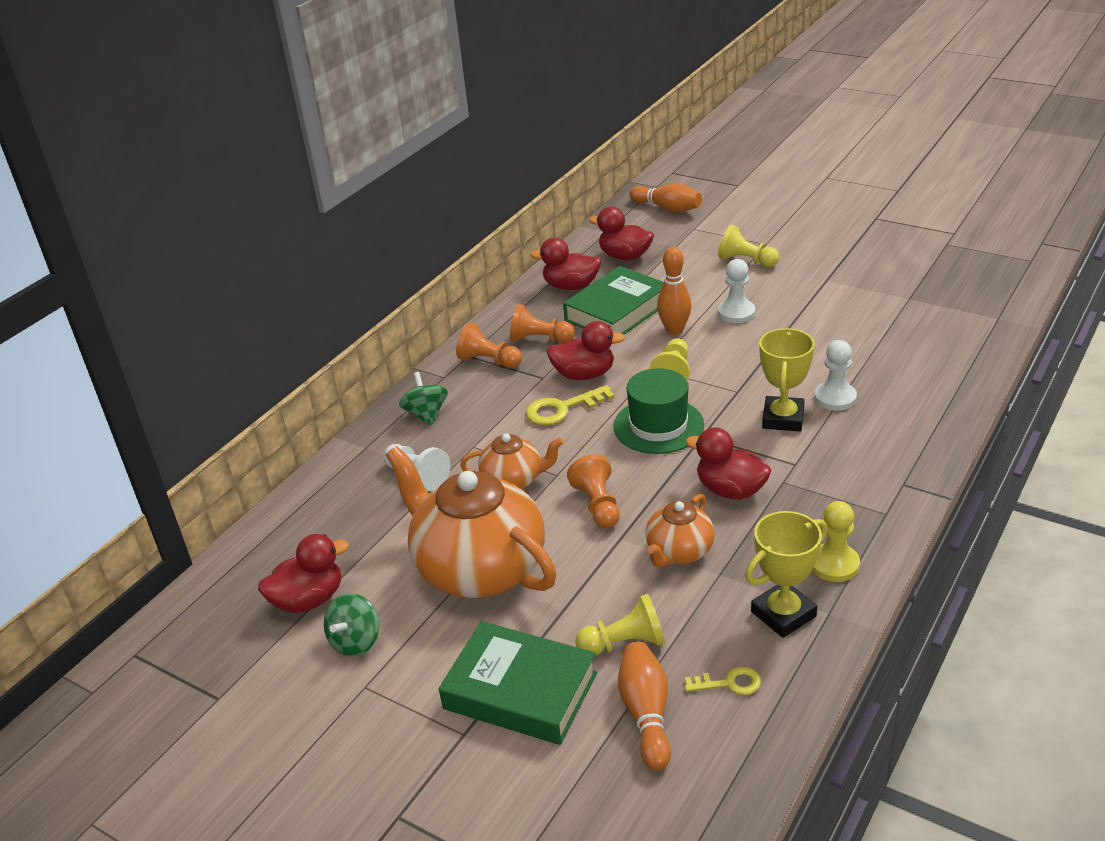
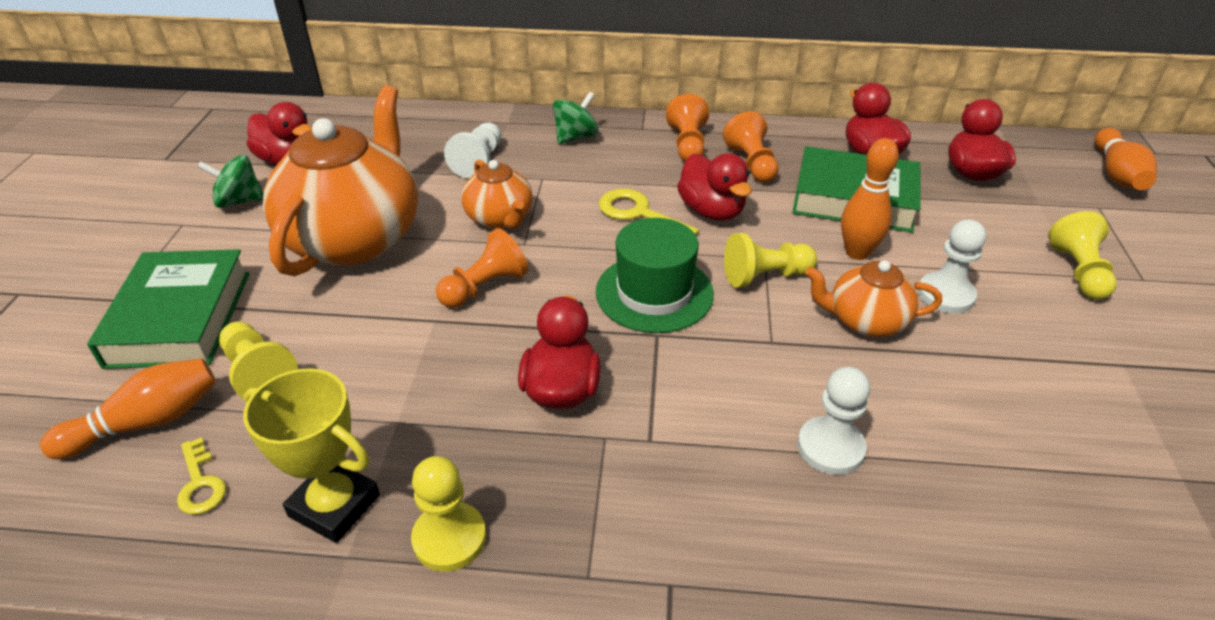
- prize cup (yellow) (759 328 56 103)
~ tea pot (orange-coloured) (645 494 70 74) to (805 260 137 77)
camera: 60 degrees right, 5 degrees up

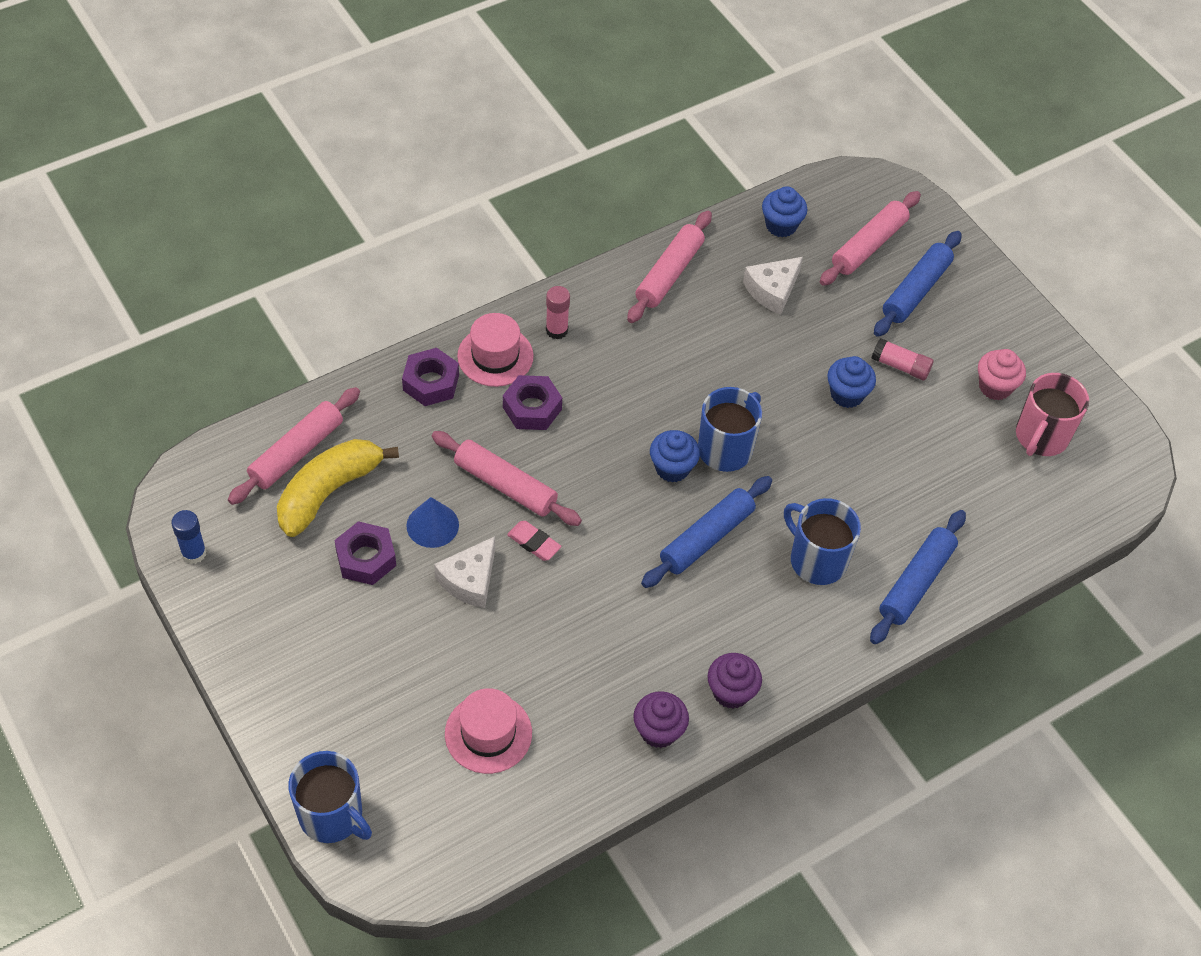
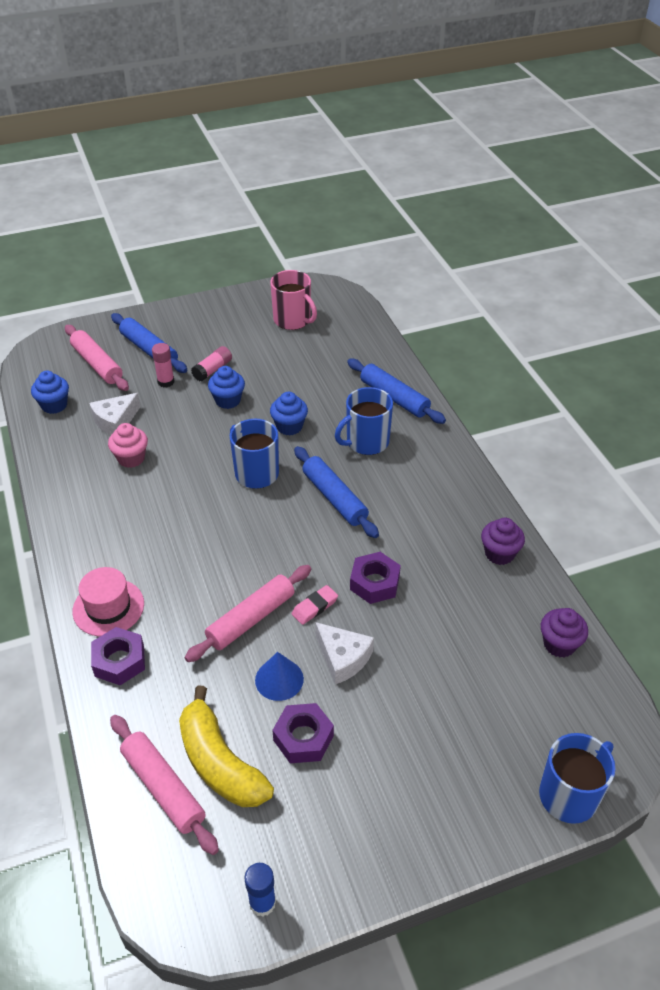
- hat (rose-pink) (445 688 87 86)
- rolling pin (rose-pink) (627 211 85 112)
~ hexagon nut (violet) (503 375 59 55) to (350 552 51 52)
~ glue (rose-pink) (546 286 24 53) to (152 343 23 44)
~ muffin (cobalt) (650 430 50 52) to (270 392 38 44)
~ muffin (violet) (708 653 54 56) to (541 608 47 50)
~ muffin (rose-pink) (978 349 48 51) to (108 423 40 45)
~ cheese wedge (snow-white) (743 257 60 58) = (89 393 51 42) 75 degrees clockwise
camera: 75 degrees left, 10 degrees down

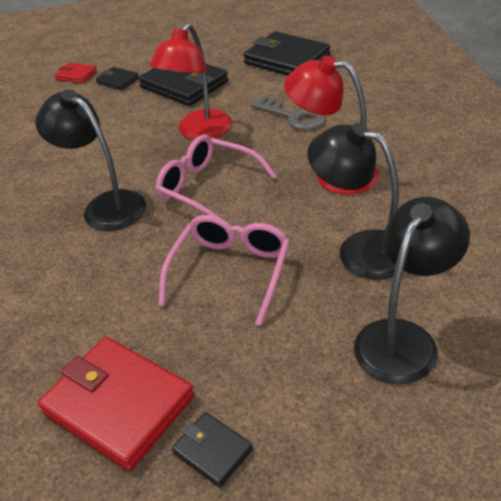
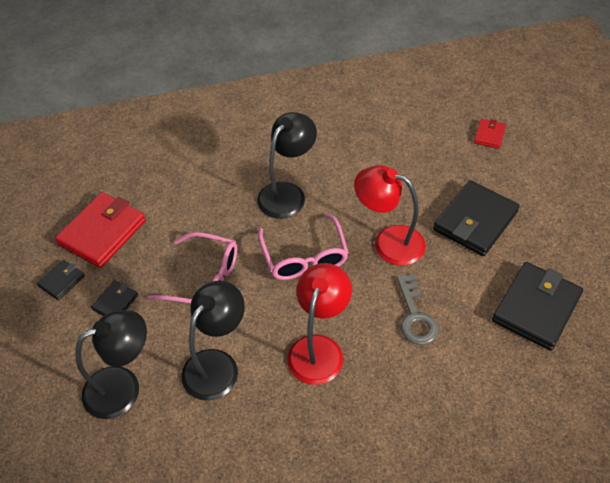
~ billfold (black) (96 67 43 23) to (91 280 47 36)
~ spectacles (rose-pink) (156 135 121 84) = (258 213 91 67) 135 degrees clockwise
~ latchkey (gray) (252 96 73 34) = (397 274 42 71) 45 degrees counterclockwise
~ reading lamp (black) (354 197 116 187) = (75 310 72 109) 60 degrees counterclockwise
camera: 85 degrees right, 10 degrees up

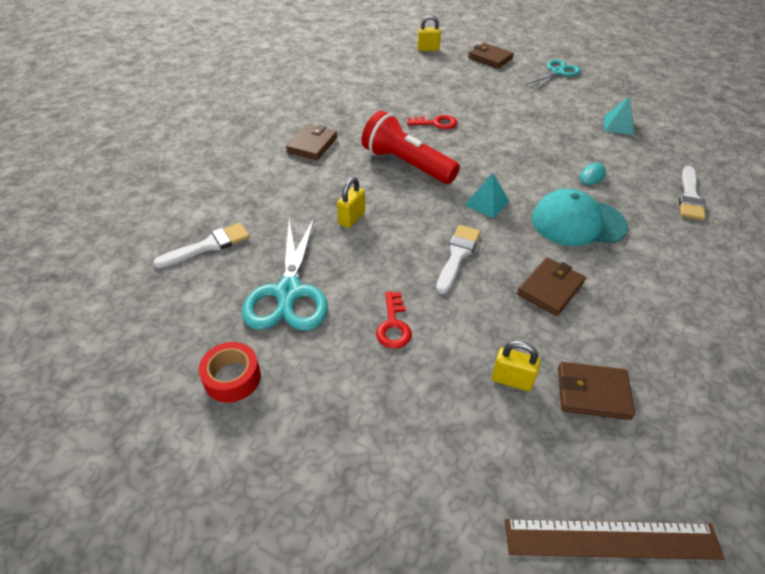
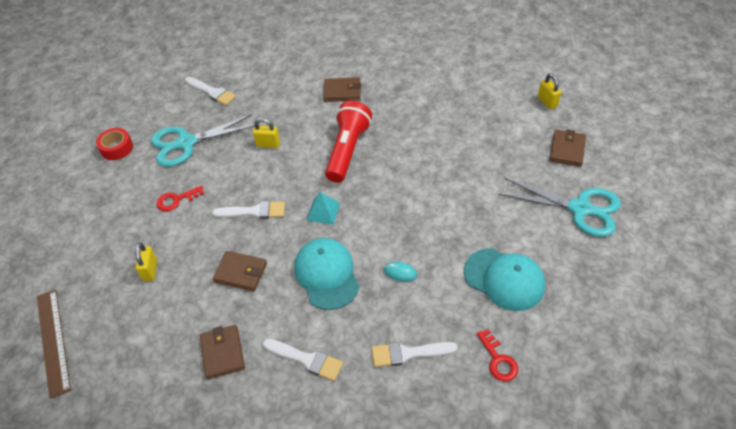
+ paint brush (snow-white) (263 339 80 42)
~ latchkey (scarlet) (407 115 50 14) to (477 329 41 52)
~ billfold (dark brown) (558 362 77 58) to (200 325 45 54)
~ solid pyramid (turquoise) (604 96 30 39) to cap (turquoise) (464 248 81 63)
~ scissors (turquoise) (525 59 56 31) = (498 178 123 59) x1.54
camera: 70 degrees right, 5 degrees up

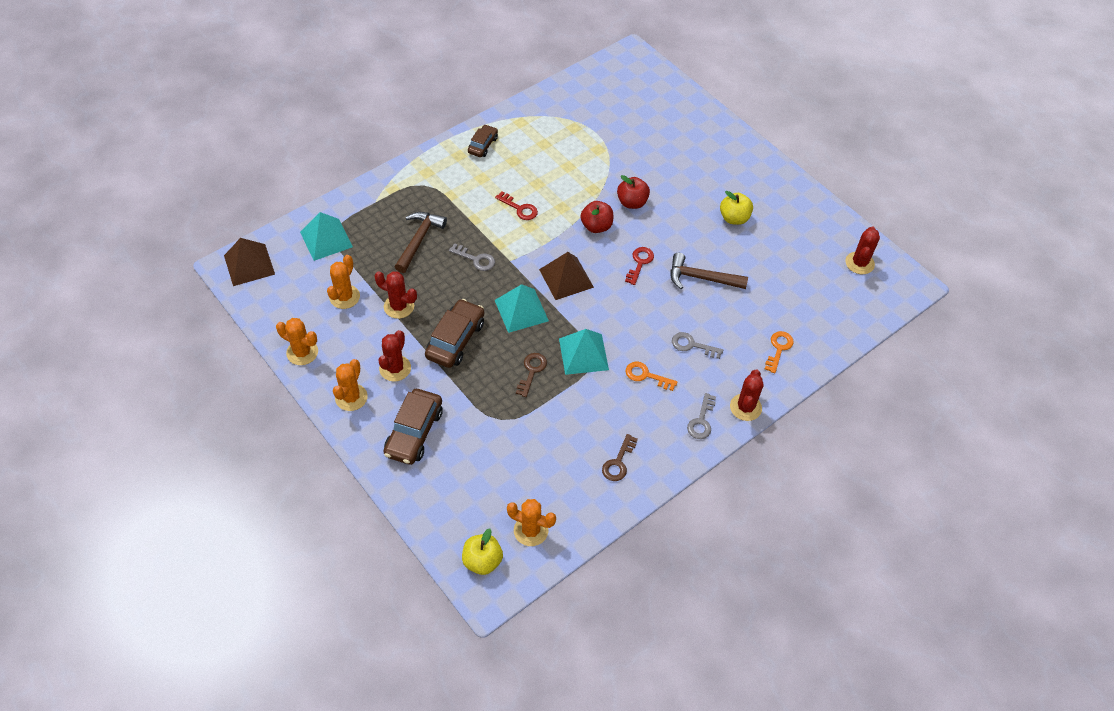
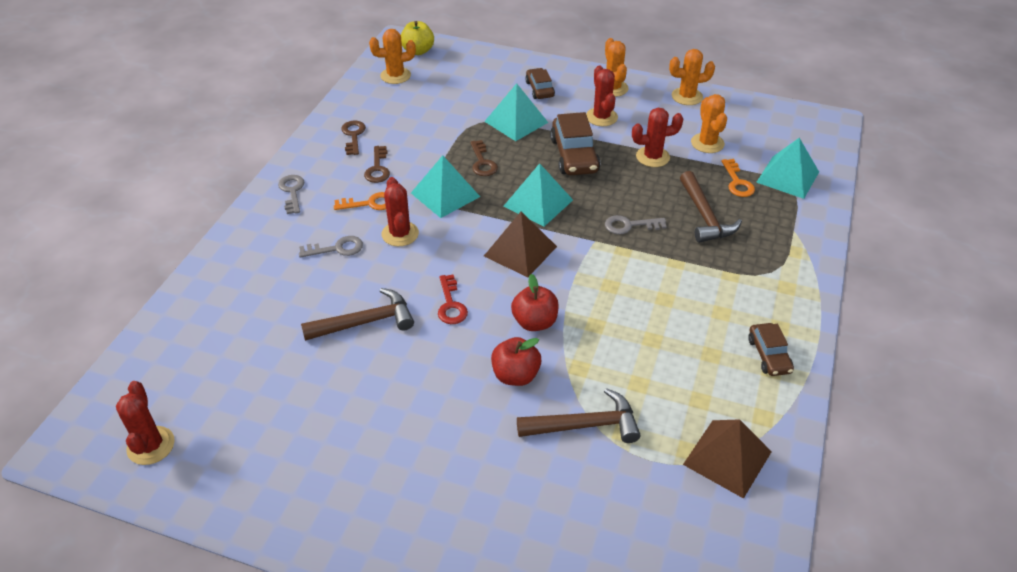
- latchkey (scarlet) (495 191 43 29)
- toy apple (yellow) (720 191 33 34)
+ latchkey (dark brown) (364 146 26 37)
+ solid pyramid (turquoise) (484 83 64 58)
+ carpenter's hammer (dark brown) (517 388 124 55)
~ solid pyramid (dark brown) (224 238 51 48) to (683 419 89 80)
~ prickly plant (scarlet) (730 369 33 52) to (382 177 37 69)
~ latchkey (orange-coloured) (765 331 29 42) to (721 159 34 38)
~ toy car (dark brown) (384 389 59 76) = (525 68 30 31) x0.60
camera: 150 degrees right, 10 degrees down

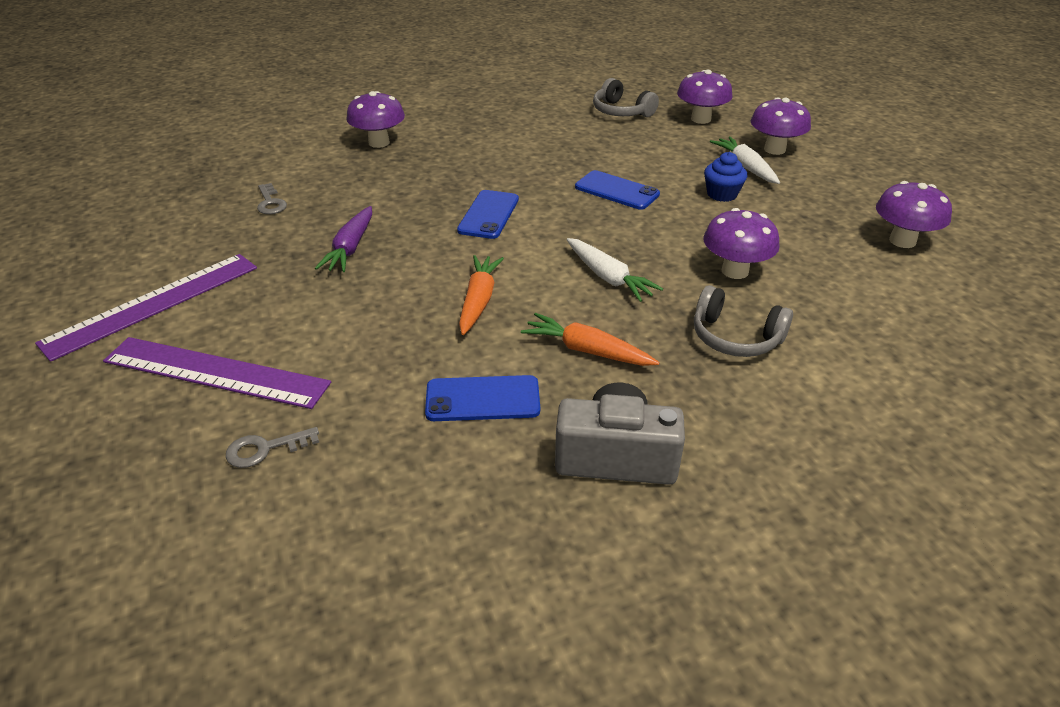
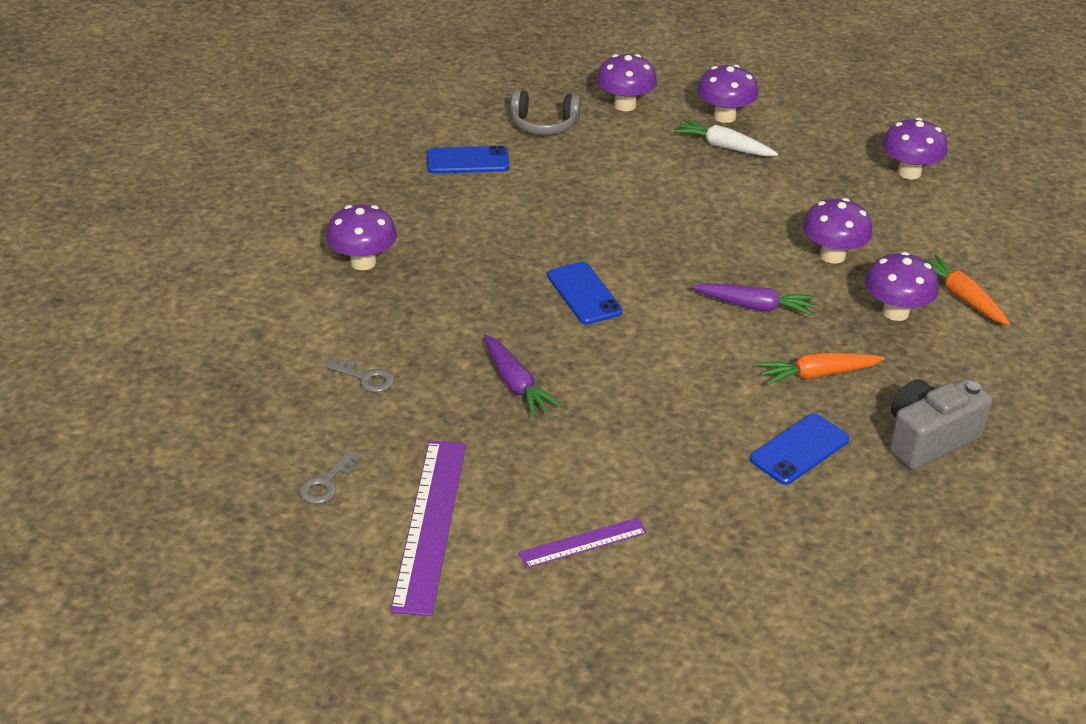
- muffin (cobalt) (704 152 43 50)
~ latchkey (gray) (226 427 93 41) to (299 451 62 53)
~ root vegetable (orange-coloured) (459 255 45 80) to (924 254 86 71)
~ mobile phone (cobalt) (575 170 85 40) to (427 146 82 28)
~ headphones (gray) (694 285 99 72) to toadstool (violet) (865 252 74 69)
~ root vegetable (snow-white) (567 238 96 64) to root vegetable (violet) (692 283 124 33)
~ measuring stick (violet) (103 337 228 72) = (518 518 129 50) x0.55
camera: 40 degrees left, 0 degrees up

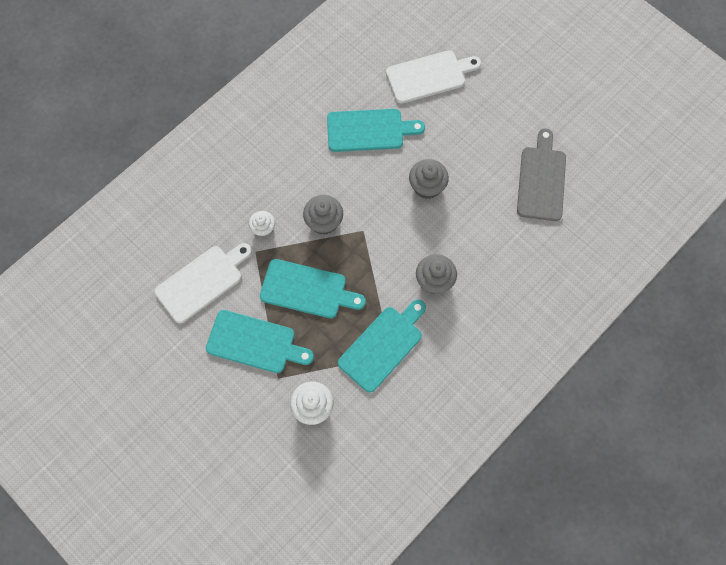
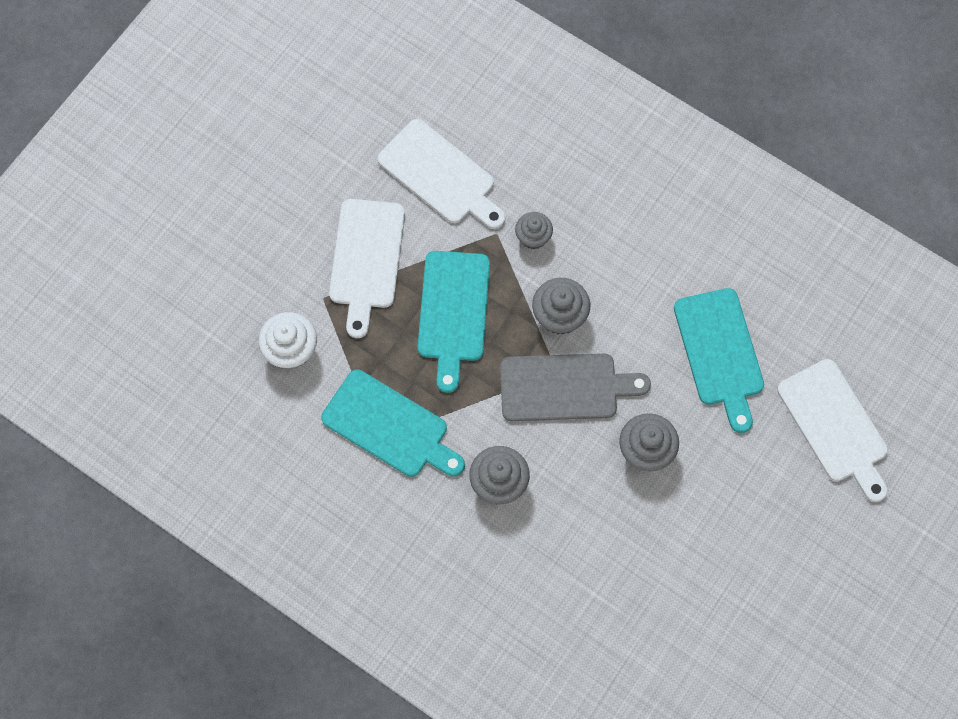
~ chopping board (gray) (517 128 49 93) to (500 353 151 69)
~ chopping board (turquoise) (206 310 108 63) to chopping board (snow-white) (329 199 76 139)
~ muffin (snow-white) (249 211 26 26) to muffin (gray) (515 212 38 37)
camera: 80 degrees right, 0 degrees up

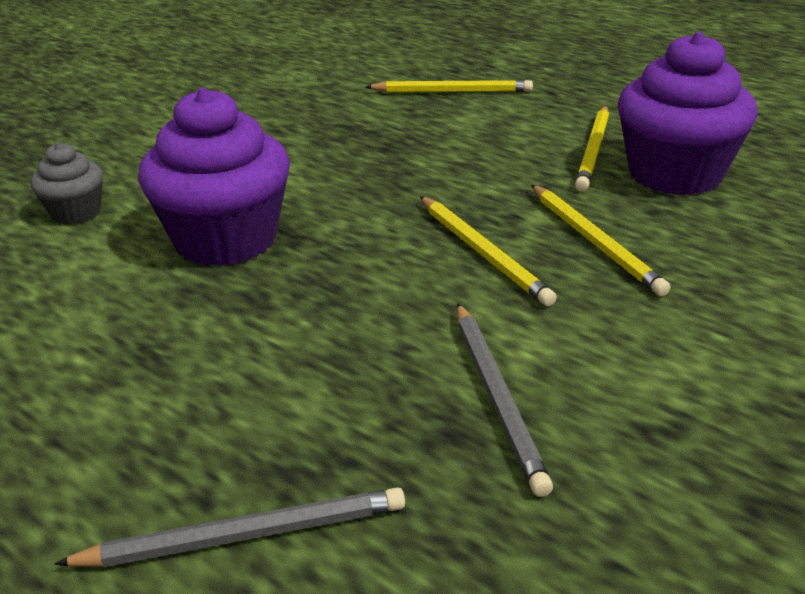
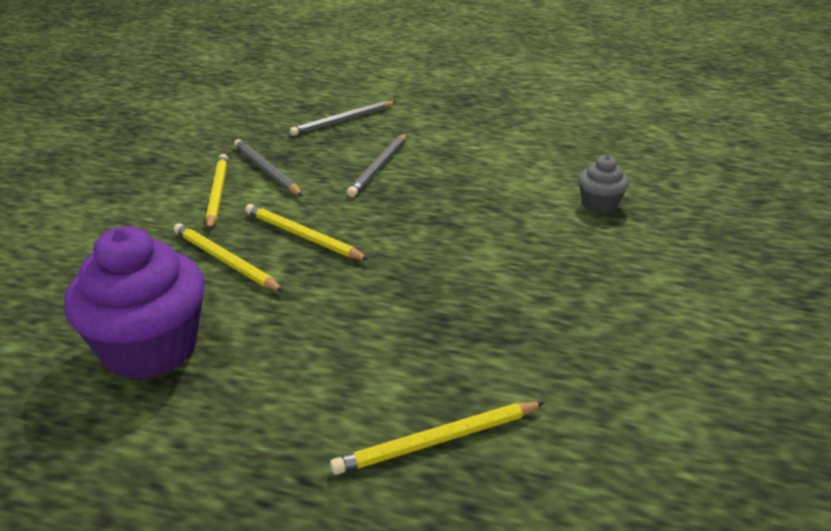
- muffin (violet) (138 87 152 179)
+ lead pencil (gray) (347 134 59 63)
~ lead pencil (yellow) (575 106 34 85) to (206 154 22 76)
camera: 155 degrees right, 0 degrees up

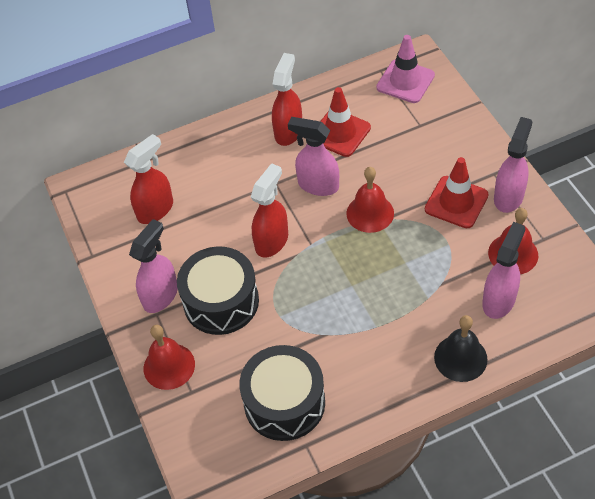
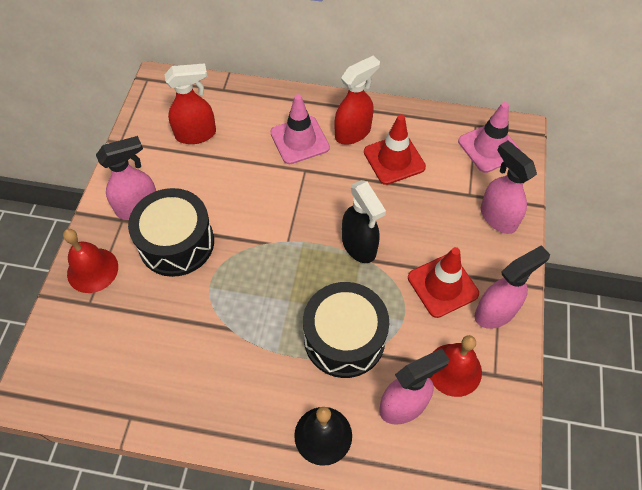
- sprayer (scarlet) (251 163 37 95)
+ traffic cone (rose-pink) (270 94 60 70)
~ toy drum (black) (239 345 86 96) to (303 282 86 96)
~ sprayer (rose-pink) (288 117 51 79) to (481 141 56 93)
~ bell (scarlet) (346 167 48 66) to sprayer (black) (342 180 44 83)
camera: 30 degrees right, 5 degrees up

